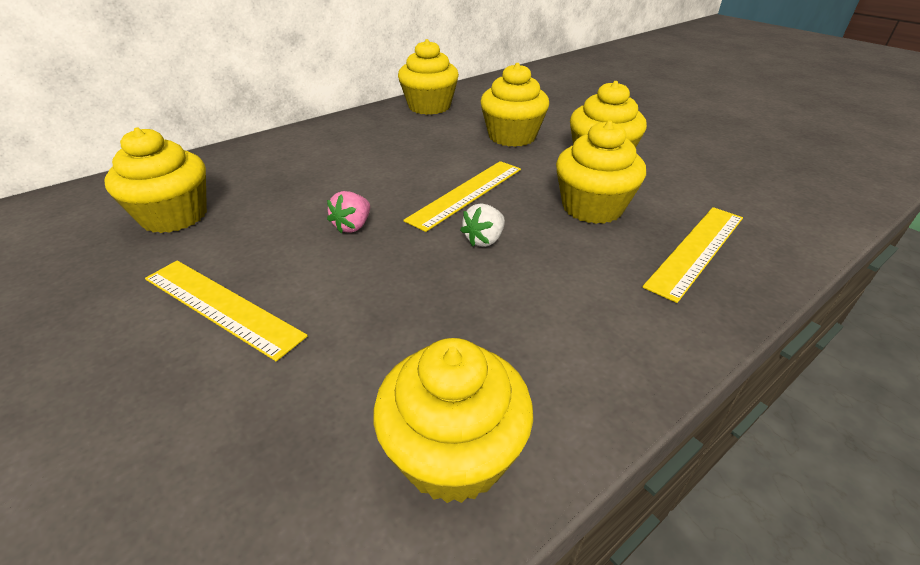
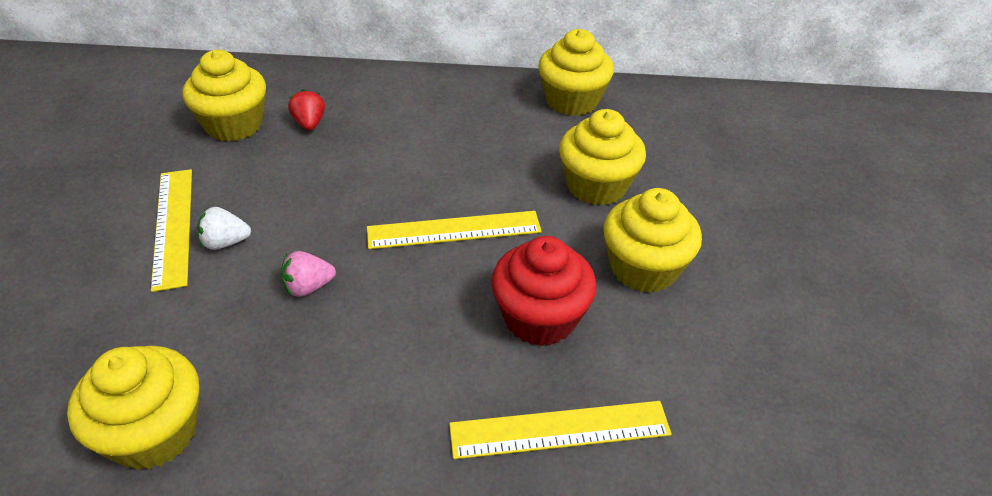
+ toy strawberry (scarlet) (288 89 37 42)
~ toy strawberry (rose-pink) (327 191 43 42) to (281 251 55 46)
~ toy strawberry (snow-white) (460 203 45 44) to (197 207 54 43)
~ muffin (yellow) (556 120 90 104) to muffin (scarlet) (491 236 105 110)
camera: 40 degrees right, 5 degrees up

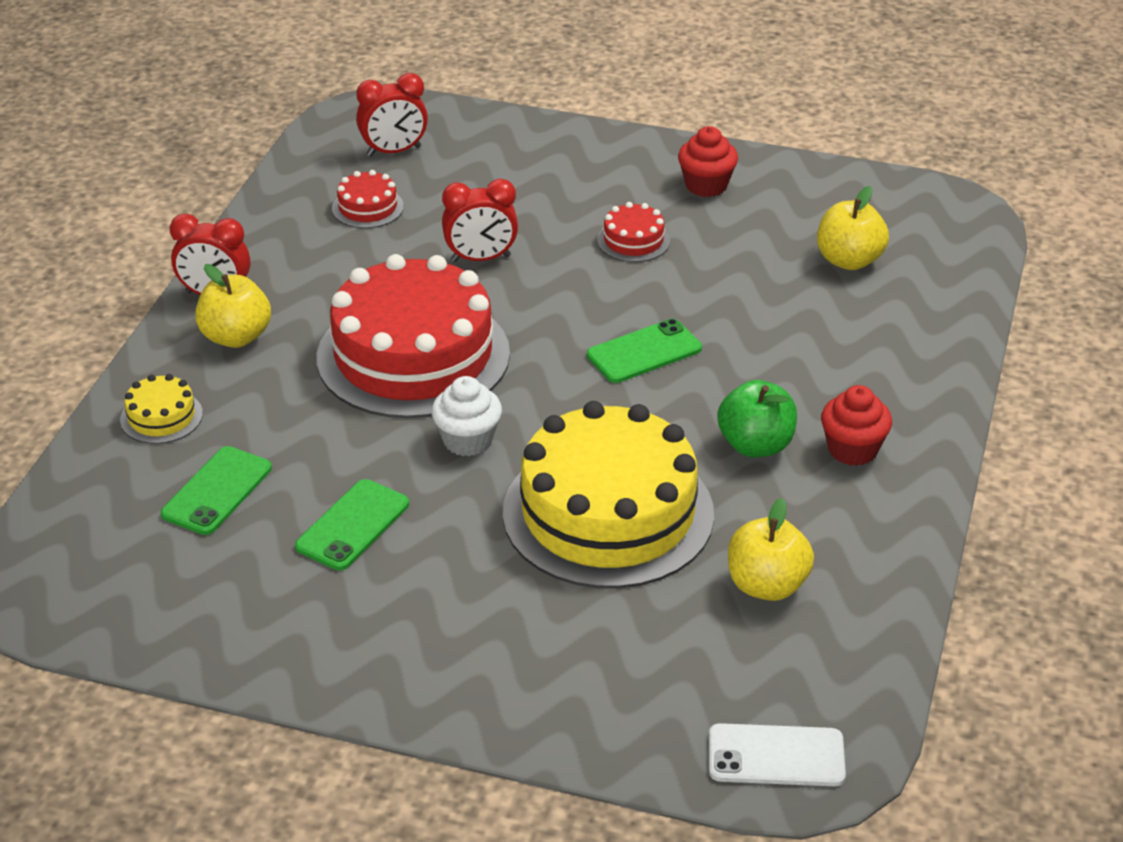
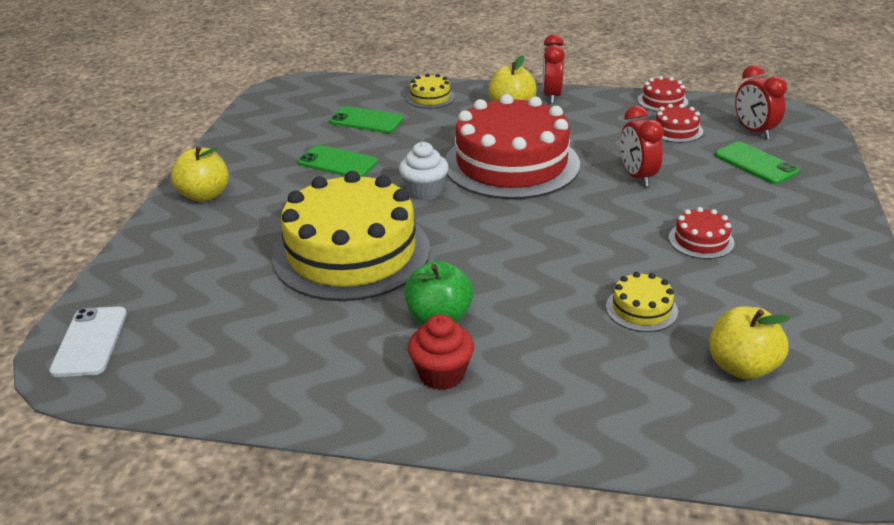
- muffin (scarlet) (678 126 60 71)
+ cake (yellow) (606 272 72 60)
+ cake (scarlet) (638 76 50 36)
~ mobile phone (emerald) (587 319 115 64) to (715 142 84 42)
~ toy apple (yellow) (728 498 86 103) to (171 146 58 56)
camera: 85 degrees right, 5 degrees down

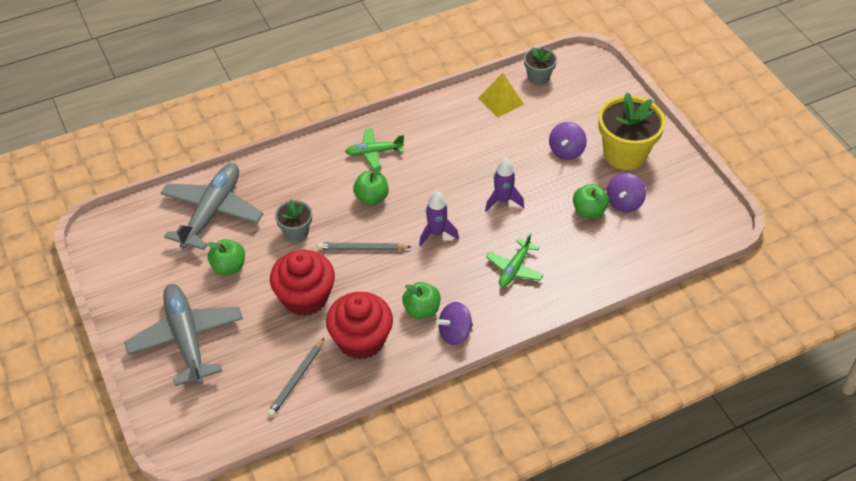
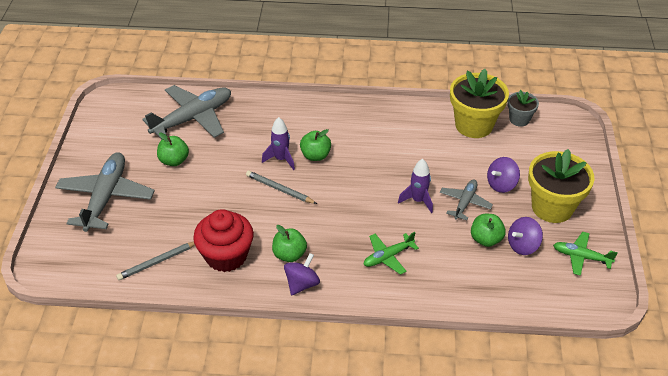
- muffin (scarlet) (270 250 65 66)
- potted plant (gray) (275 200 37 42)
+ plane (gray) (440 179 53 41)
~ plane (emerald) (345 128 59 42) to (553 232 65 44)
~ spaceship (violet) (419 191 40 55) to (262 117 33 53)
~ solid pyramid (yellow) (478 73 46 45) to potted plant (yellow) (450 69 59 69)
~ whirligig (violet) (436 302 37 43) = (284 253 36 42) 120 degrees clockwise
camera: 30 degrees right, 5 degrees down

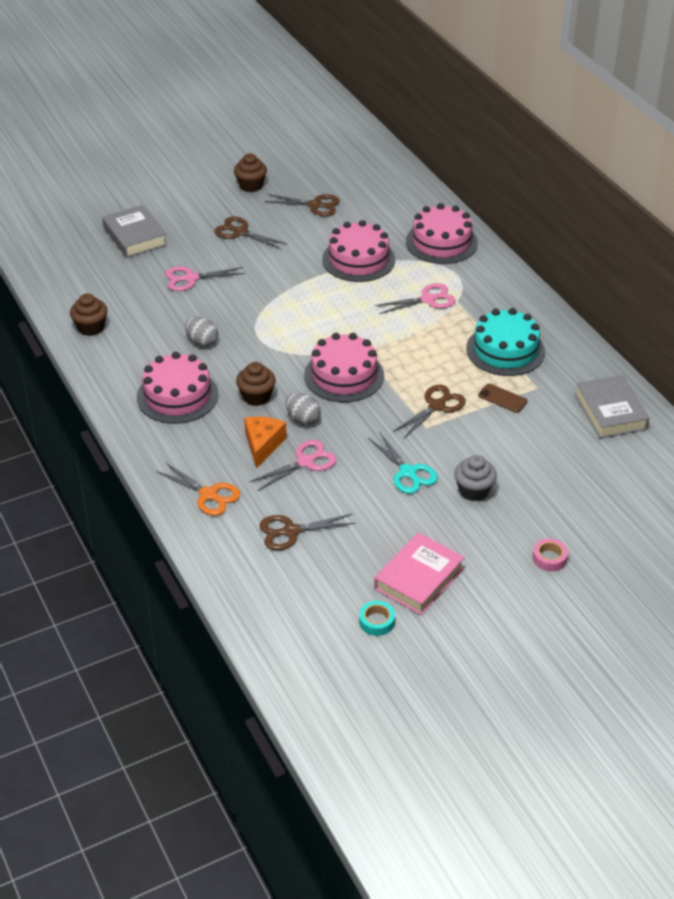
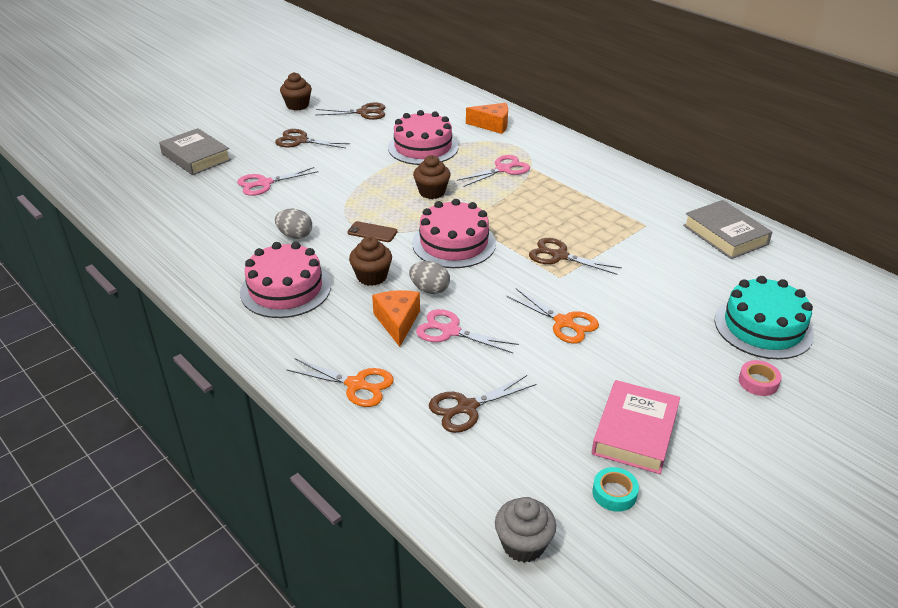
~ muffin (dark brown) (70 293 38 43) to (413 155 38 44)
~ muffin (gray) (454 455 43 46) to (495 497 61 66)
~ cake (turquoise) (466 308 79 68) to (715 276 99 83)
~ mobile phone (dark brown) (478 384 50 29) to (347 221 50 21)
~ cake (rose-pink) (406 203 72 61) to cheese wedge (orange-coloured) (466 103 42 31)
~ scissors (turquoise) (368 432 70 62) to scissors (orange-coloured) (506 288 93 55)
~ scissors (rose-pink) (249 440 88 51) = (416 309 103 44) 105 degrees counterclockwise
~ scissors (dark brown) (393 385 73 53) = (529 238 93 37) 90 degrees counterclockwise
camera: 15 degrees left, 5 degrees down

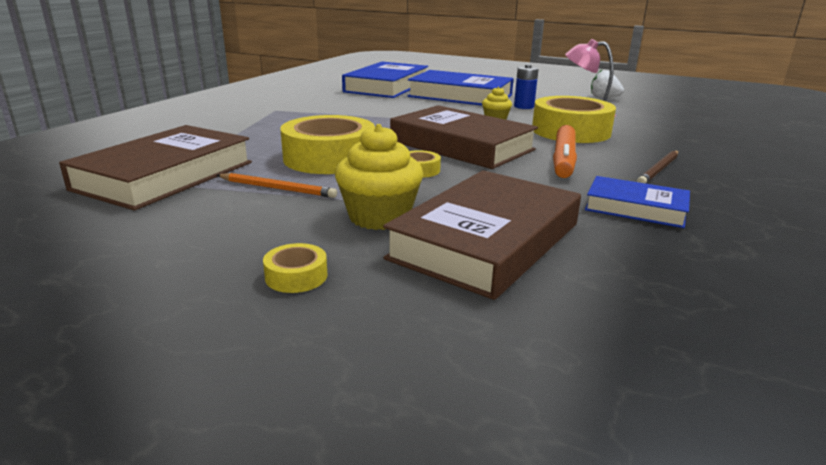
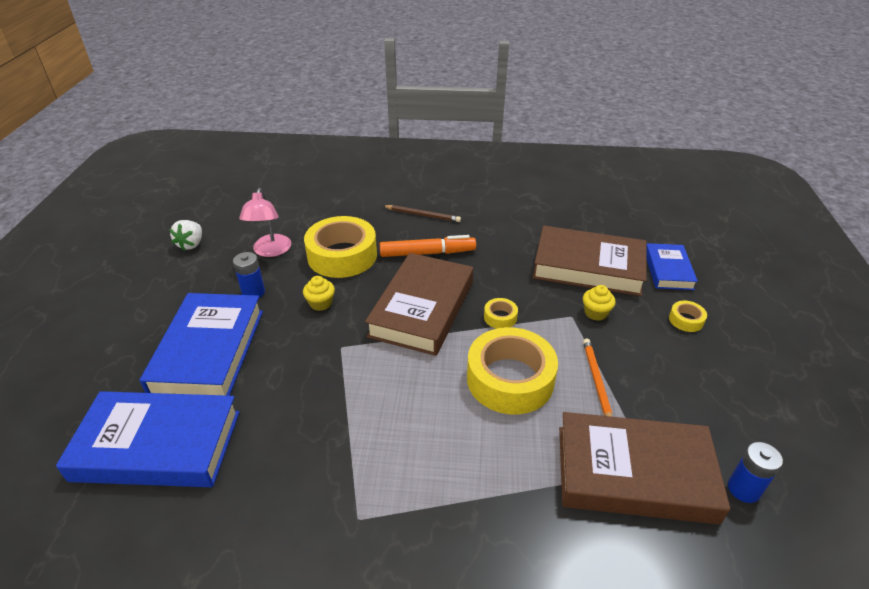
+ AA battery (cobalt) (728 442 55 61)
~ hardcover (cobalt) (585 176 105 52) to (647 243 51 47)
~ muffin (yellow) (335 124 88 106) = (583 285 33 36) x0.56
camera: 110 degrees left, 15 degrees up

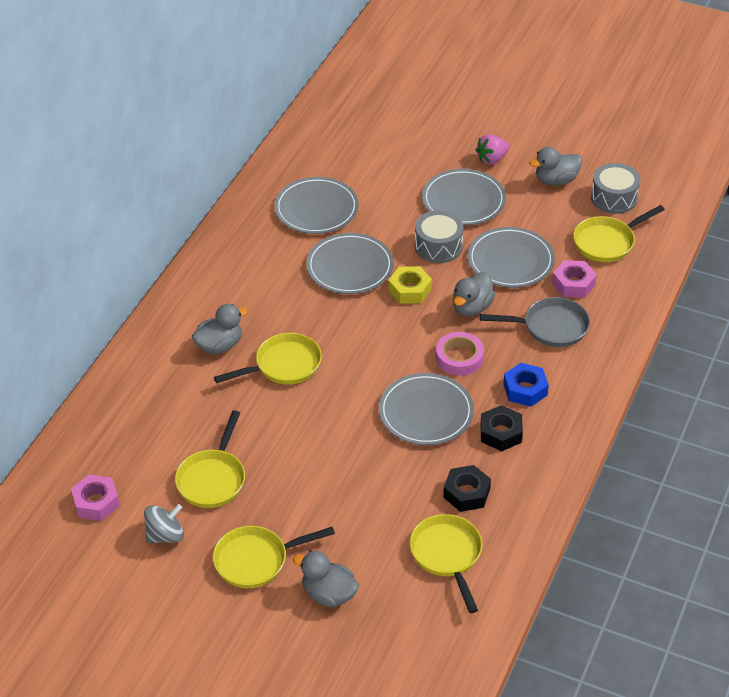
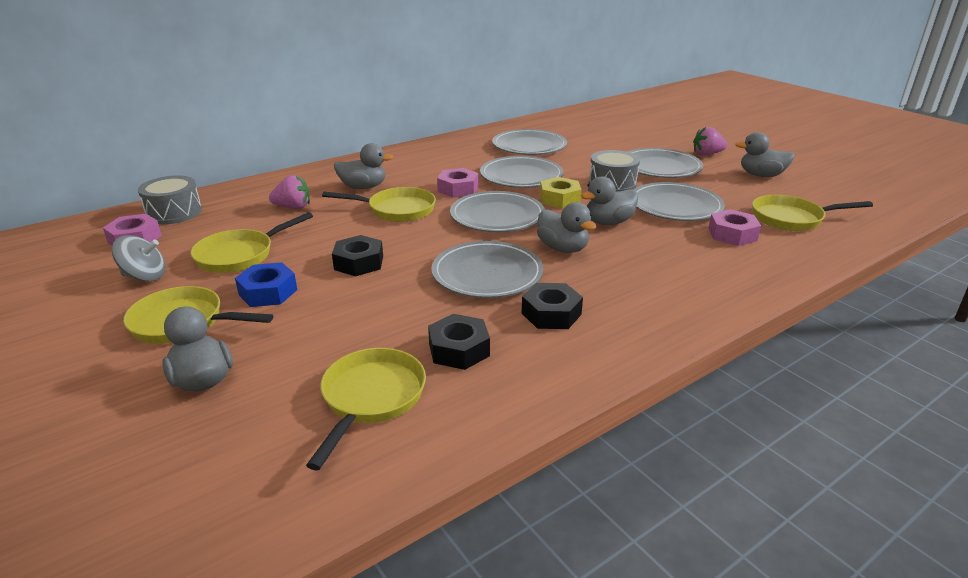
- skillet (gray) (480 297 110 50)
+ toy strawberry (rose-pink) (269 175 41 34)
+ hexagon nut (black) (332 235 51 42)
+ hexagon nut (rose-pink) (437 168 41 30)
+ flat dish (gray) (450 191 95 41)
~ hexagon nut (cobalt) (503 363 46 44) to (235 262 62 45)
~ toy drum (gray) (591 163 50 51) to (138 175 64 49)
~ tape (rose-pink) (436 332 48 44) to toy duck (gray) (537 202 59 51)
camera: 30 degrees right, 15 degrees down

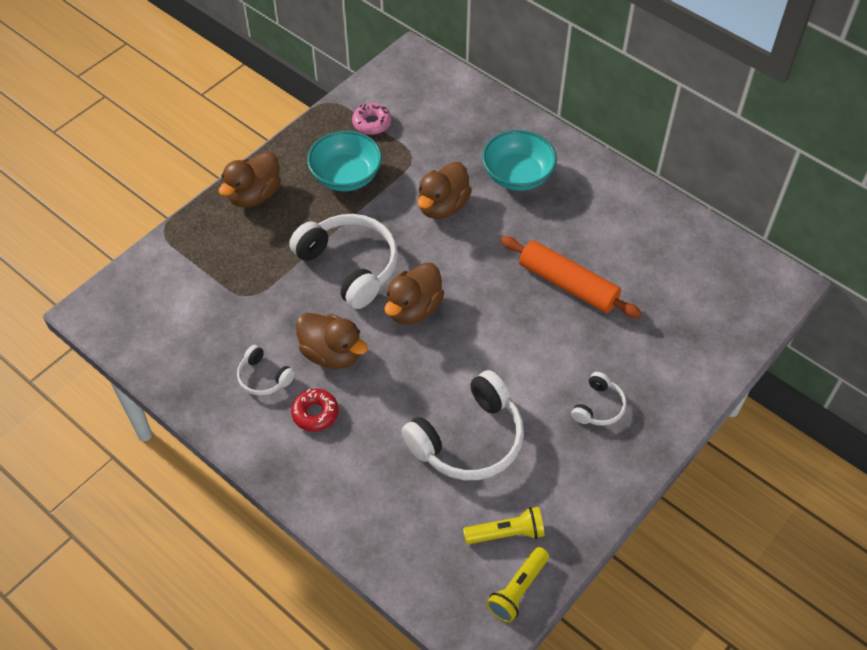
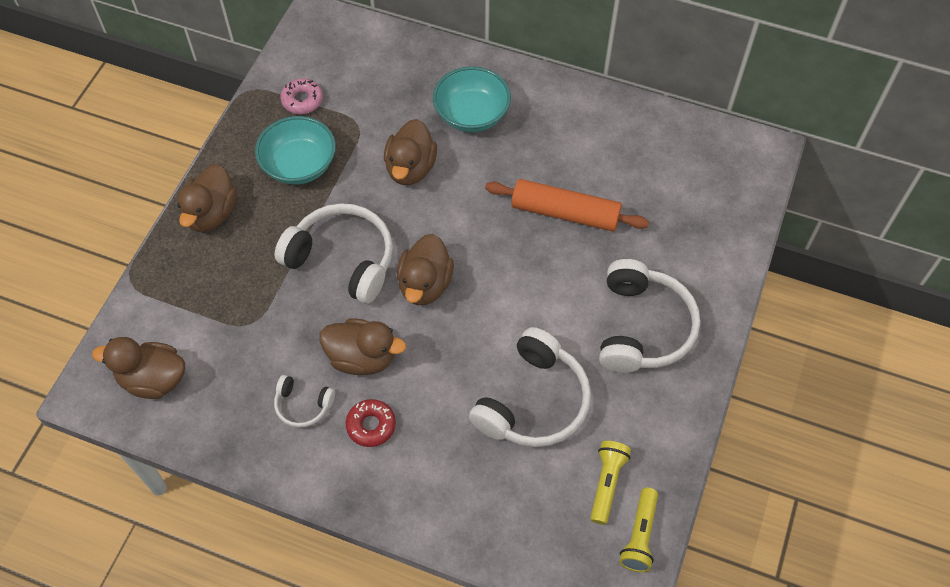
+ toy duck (dark brown) (92 337 93 62)
~ pocket torch (yellow) (463 507 82 37) = (590 441 41 84) 45 degrees counterclockwise
~ headphones (snow-white) (571 372 55 54) = (599 259 101 114) x2.02
camera: 20 degrees left, 5 degrees up

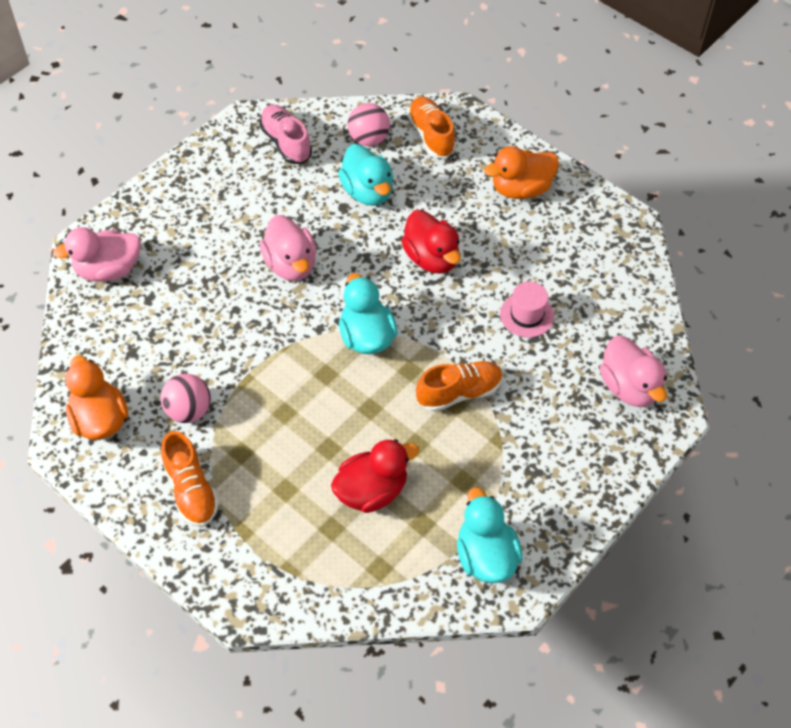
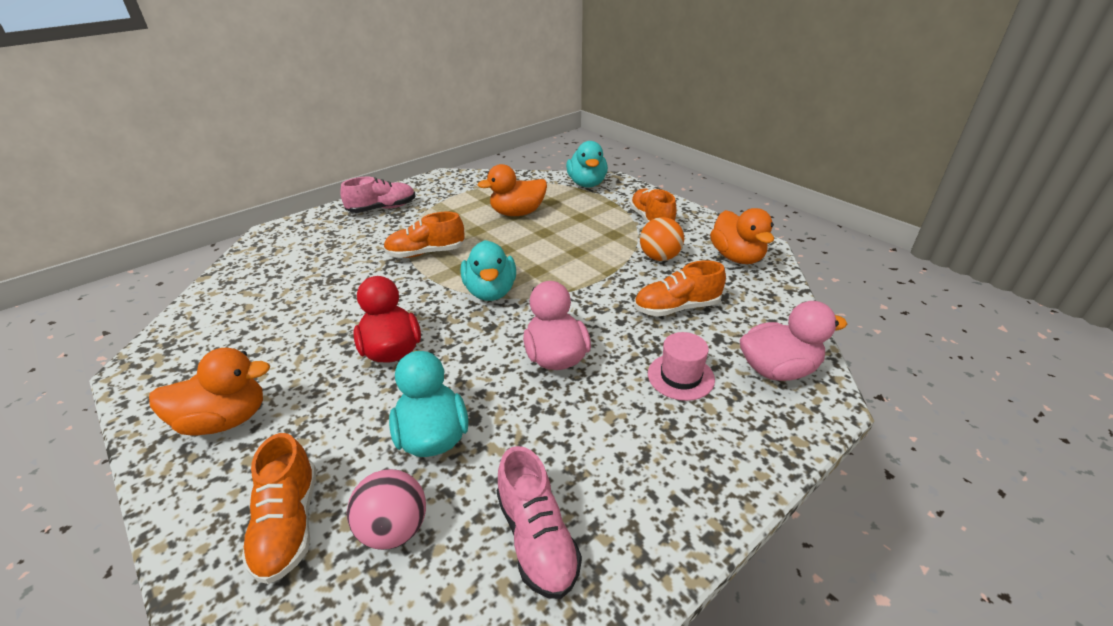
- toy duck (rose-pink) (600 336 67 71)
+ lace-up shoe (rose-pink) (340 177 76 36)
+ lace-up shoe (orange-coloured) (634 260 92 57)
~ toy duck (turquoise) (457 487 66 96) to (566 141 42 46)
~ hat (rose-pink) (500 282 54 56) to (648 332 67 69)
~ play ball (rose-pink) (160 374 51 49) to play ball (orange-coloured) (640 217 44 44)
~ toy duck (scarlet) (331 439 88 74) to toy duck (orange-coloured) (477 164 70 52)
camera: 170 degrees left, 20 degrees down

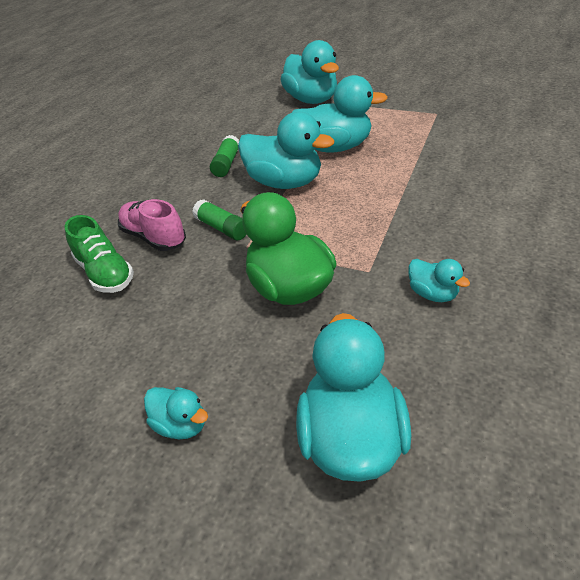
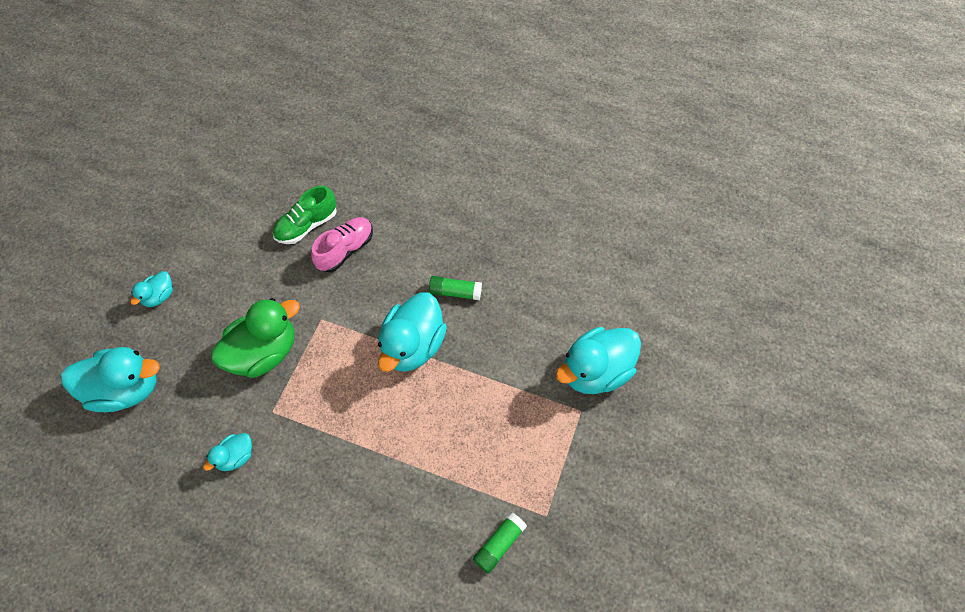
- toy duck (turquoise) (292 75 96 77)
~ glue (emerald) (192 199 55 41) to (473 512 54 62)
camera: 85 degrees right, 20 degrees up

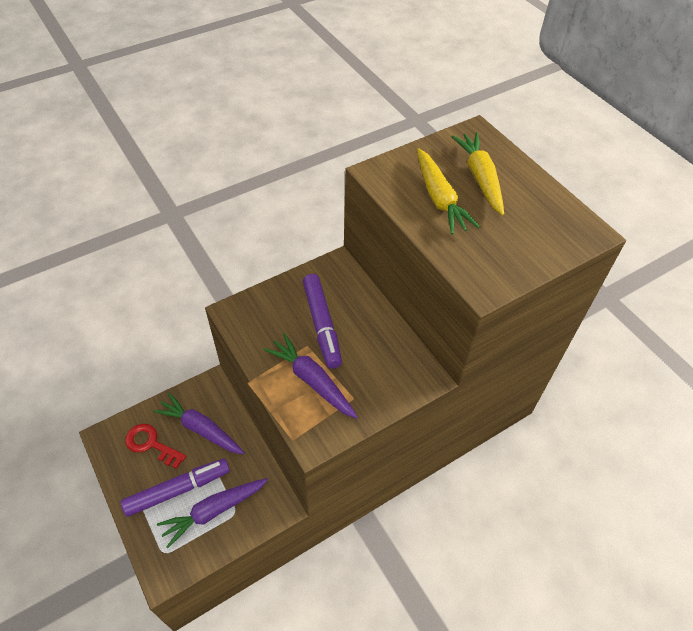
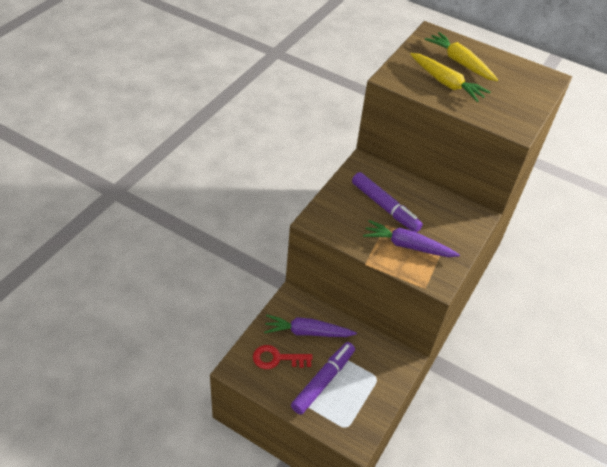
- root vegetable (violet) (157 478 111 70)
camera: 30 degrees left, 5 degrees down

